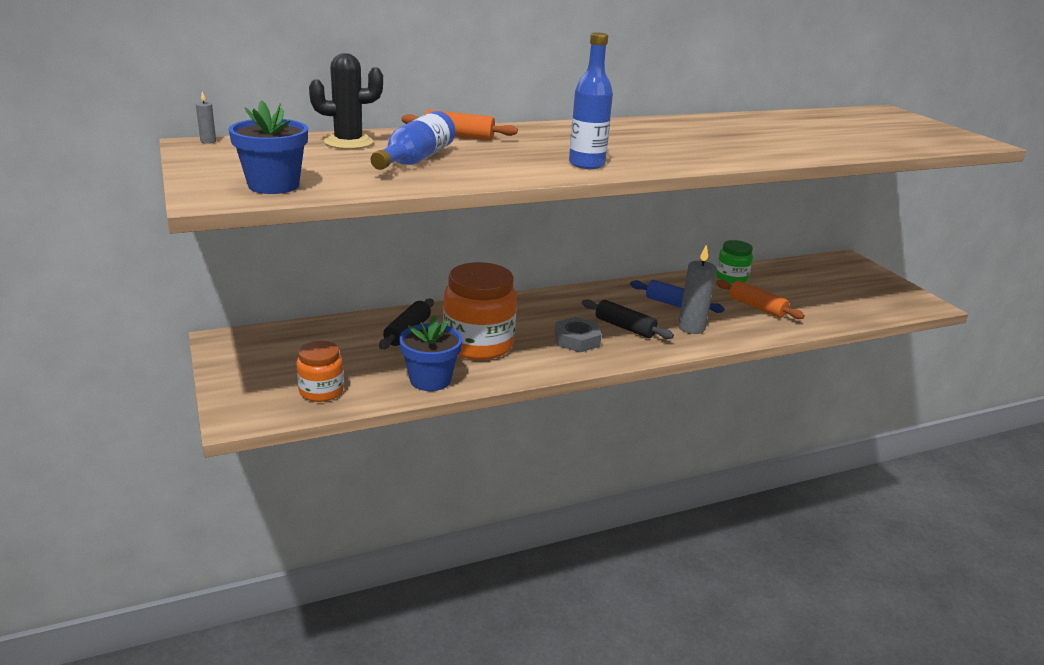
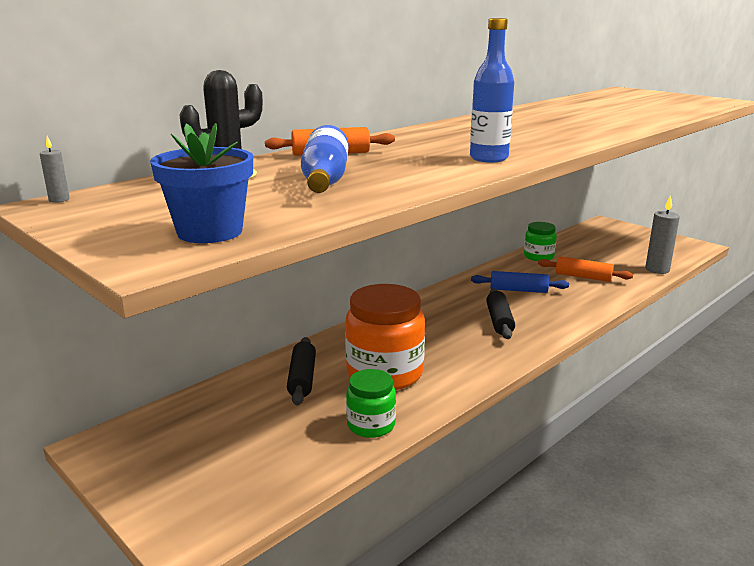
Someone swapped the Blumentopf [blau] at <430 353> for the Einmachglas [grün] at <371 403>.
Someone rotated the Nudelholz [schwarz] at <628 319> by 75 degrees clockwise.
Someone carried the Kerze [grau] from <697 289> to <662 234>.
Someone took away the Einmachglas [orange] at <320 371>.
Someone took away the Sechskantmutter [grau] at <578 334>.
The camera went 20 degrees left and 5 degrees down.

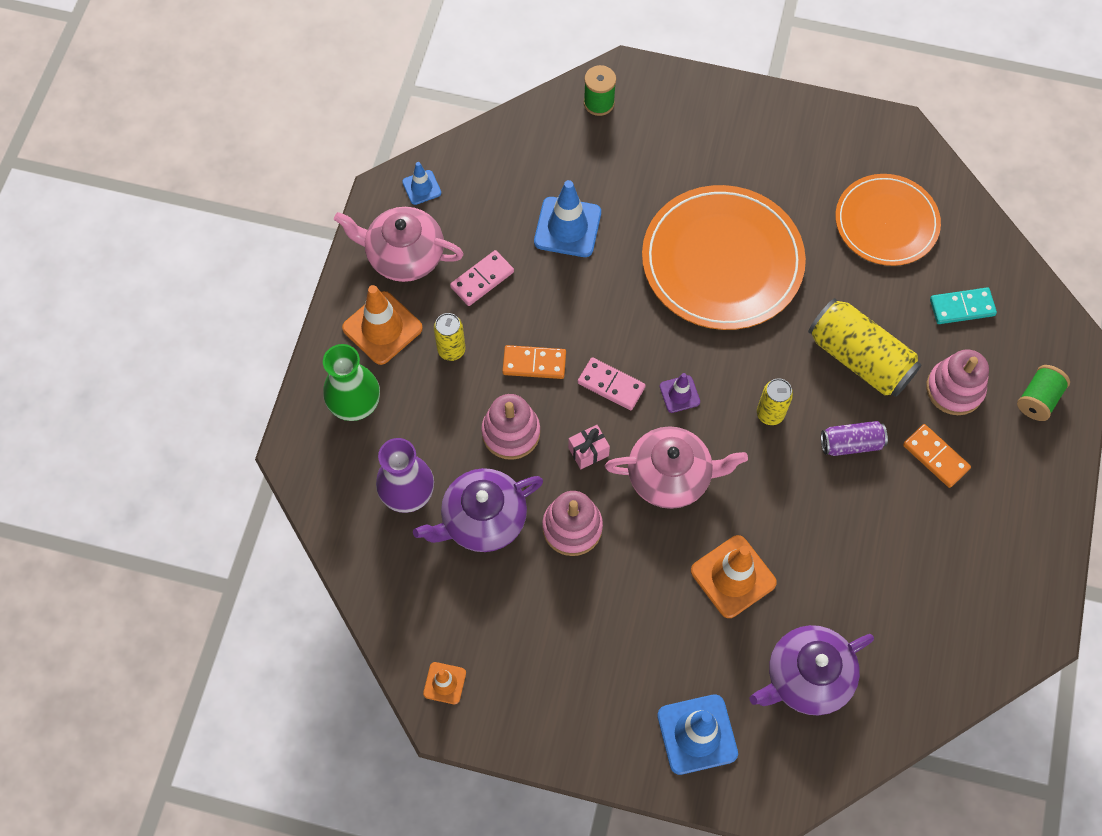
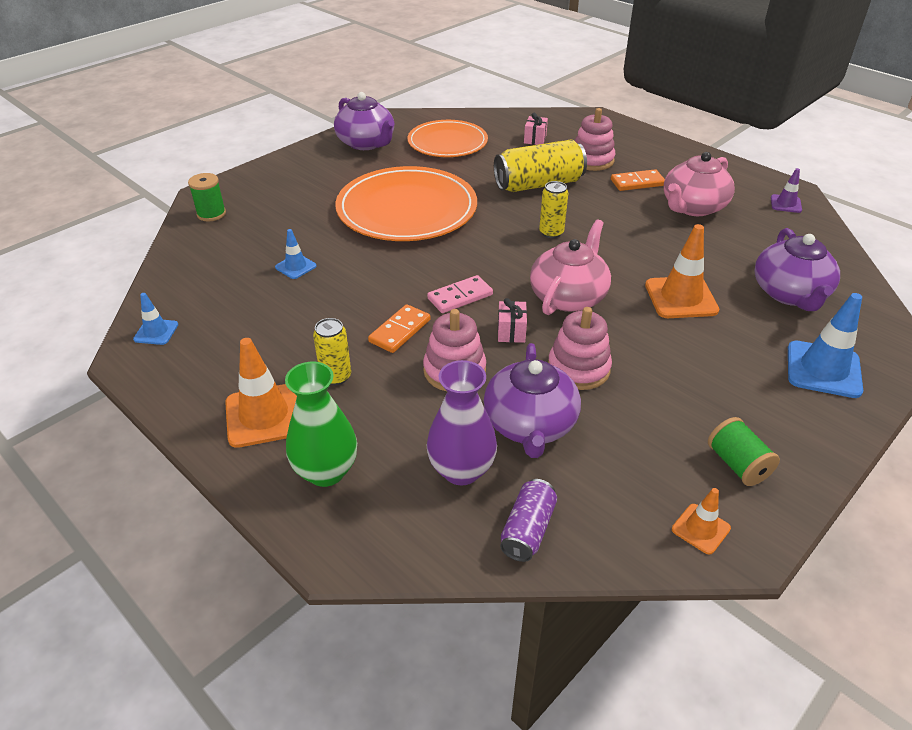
Someone scaled the Leitkegel [blau] at <567 218> by 0.54.
Someone put down the Teekanne [lila] at <364 121>.
Someone carried the Dose [lila] from <854 438> to <528 520>.
Someone swapped the Dominostein [türkis] at <963 305> for the Geschenk [rosa] at <536 129>.
Someone carried the Teekanne [rosa] from <399 244> to <699 184>.
Someone carried the Garnrolle [grün] from <1043 393> to <744 451>.
Someone carried the Leitkegel [lila] from <680 393> to <786 190>.
Someone took away the Dominostein [rosa] at <482 278>.
The camera went 60 degrees left and 25 degrees down.

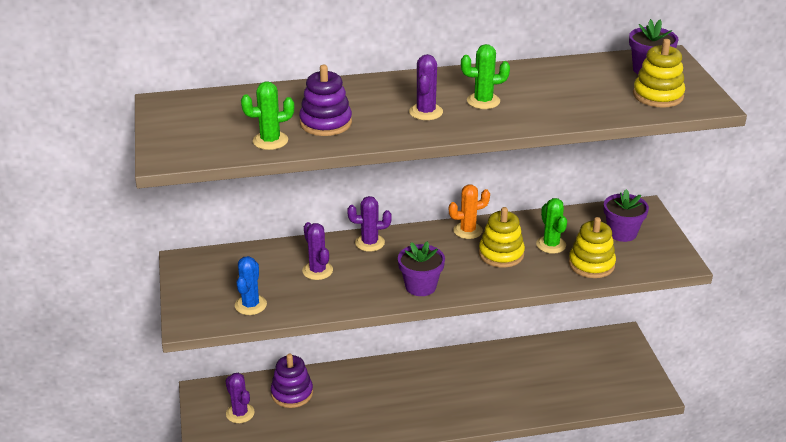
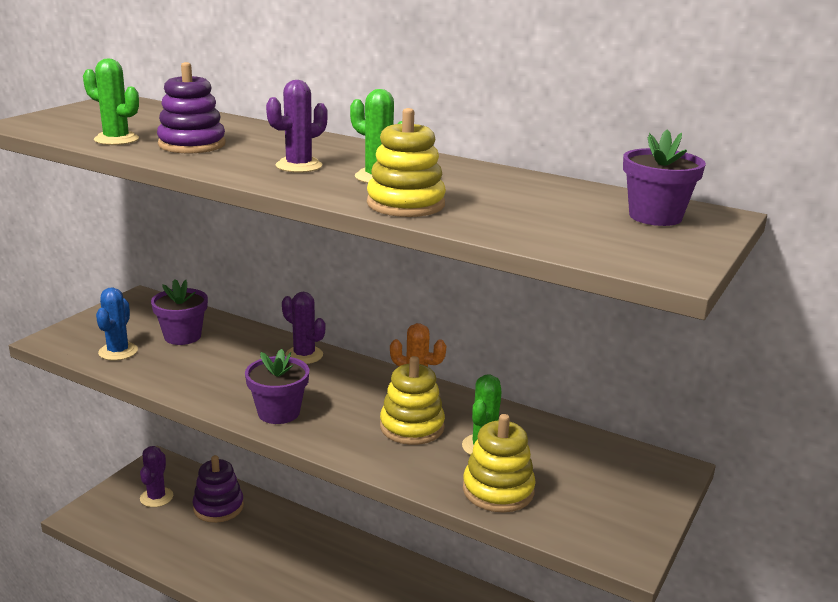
Someone rotated the Kaktus [blau] at <251 285> by 45 degrees counterclockwise.
Someone carried the Blumentopf [lila] from <626 215> to <179 312>.
Someone carried the Stapelspielzeug [gelb] from <659 73> to <406 162>.
Someone took away the Kaktus [lila] at <317 251>.
The camera went 40 degrees right and 10 degrees down.

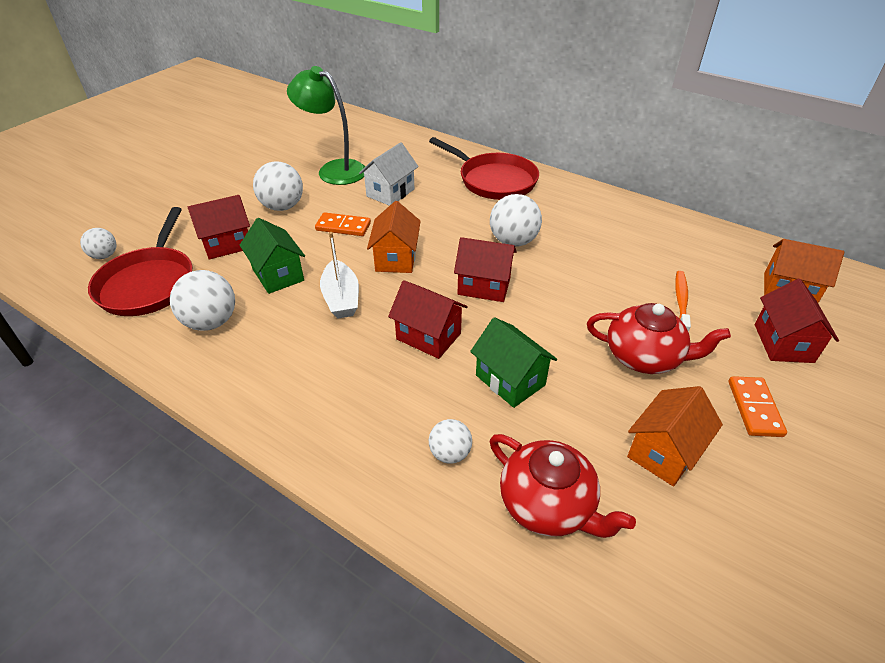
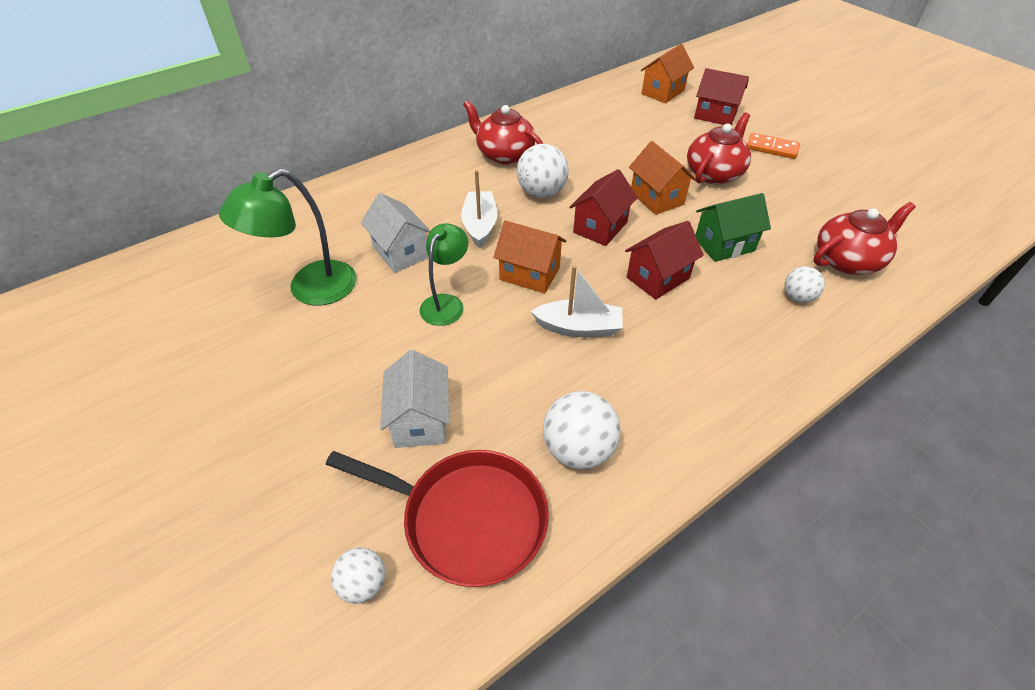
Someone repainted the Haus [rot] at <219 227>, which became the Haus [weiß] at <414 399>.
Someone swapped the Dominostein [orange] at <343 224> for the Lampe [grün] at <444 274>.
Someone put down the Boot [weiß] at <479 209>.
Someone put down the Teekanne [rot] at <503 132>.
Someone carried the Haus [orange] from <675 436> to <663 178>.
Someone took away the Haus [grün] at <272 256>.
Someone took away the Ball [weiß] at <278 186>.
Someone took away the Pfanne [rot] at <484 168>.
Someone took away the Zahnbürste [orange] at <683 301>.
The camera went 70 degrees left and 5 degrees up.

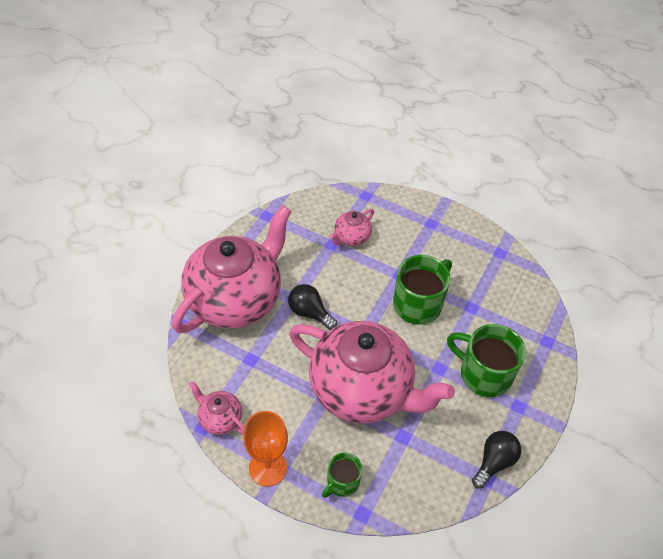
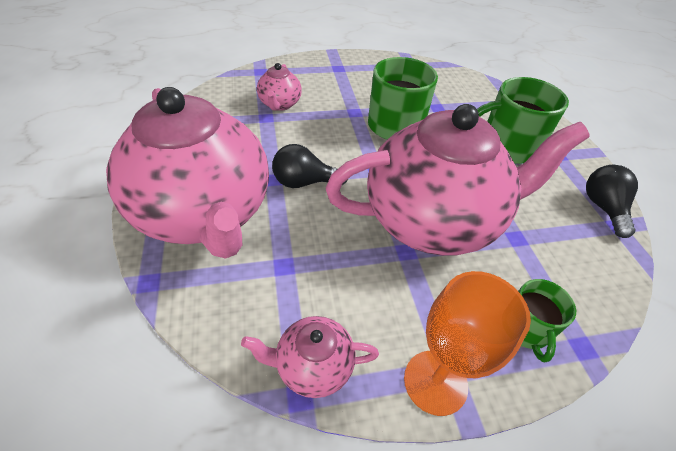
Someone rotated the Teekanne [rosa] at <231 269> by 150 degrees clockwise.
The camera went 40 degrees left and 5 degrees down.

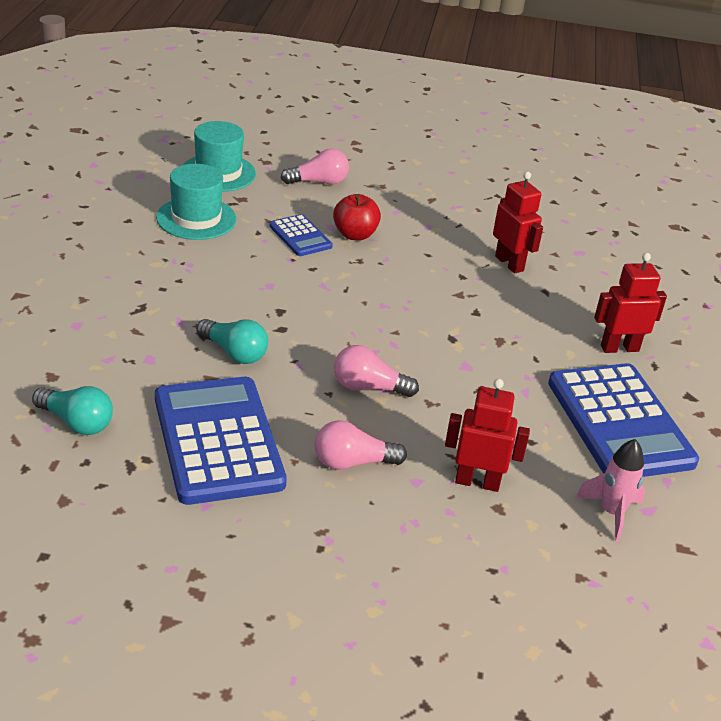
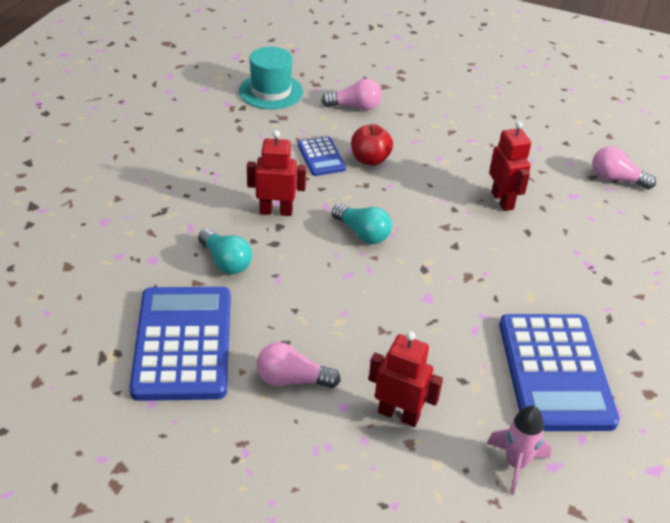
Someone carried the Roboter [rot] from <630 303> to <276 173>.
Someone carried the Glühbirne [türkis] from <72 410> to <362 224>.
Someone carried the Glühbirne [rosa] from <376 371> to <624 167>.
Someone took away the Hut [türkis] at <196 202>.
The camera went 15 degrees right and 5 degrees up.

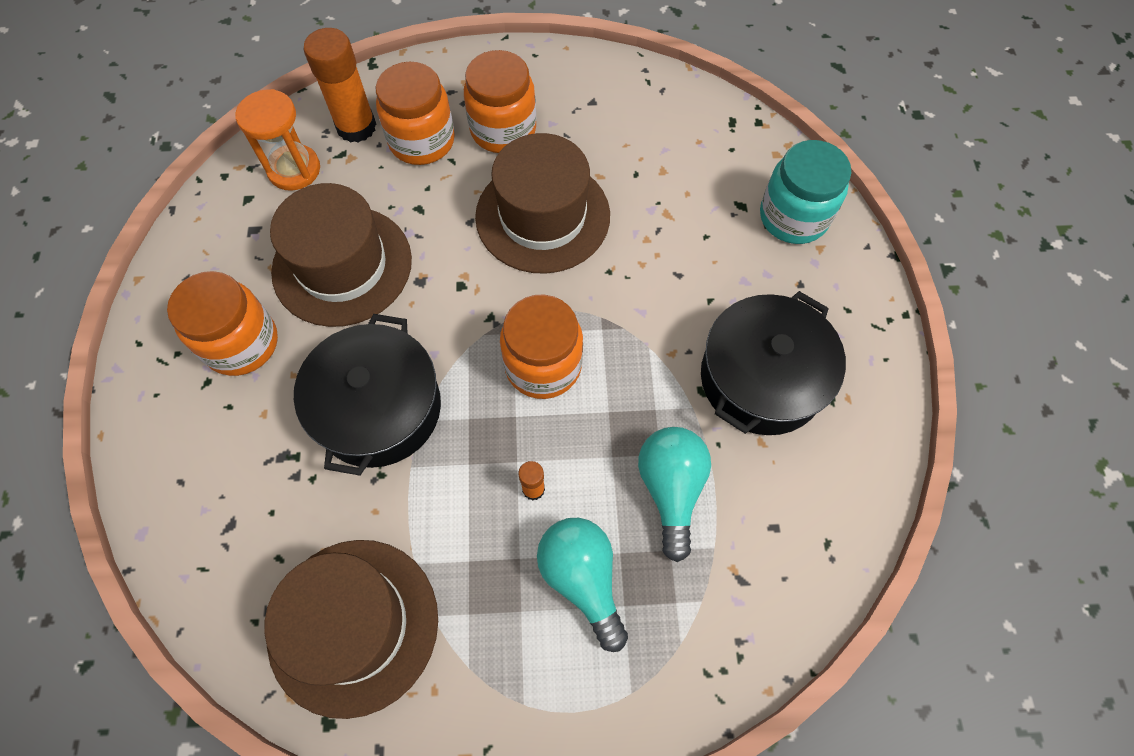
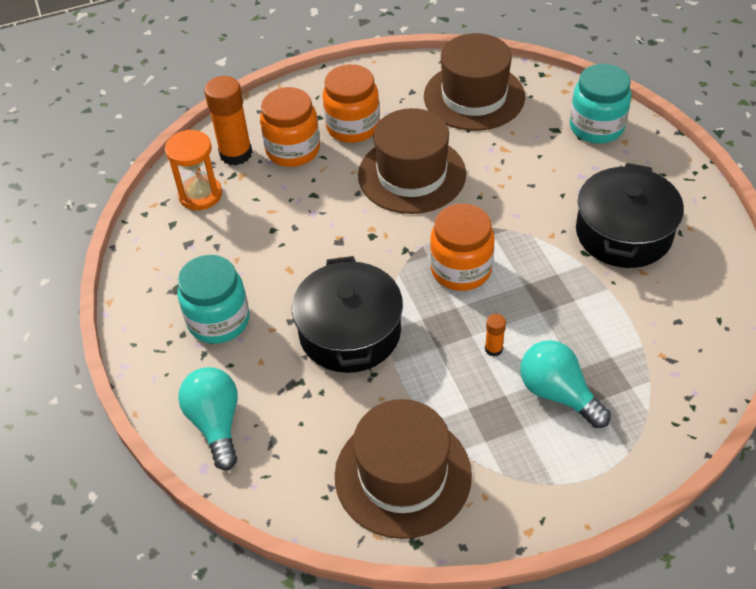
Someone repainted the Einmachglas [orange] at <222 323>, which became the Einmachglas [türkis] at <213 299>.
Someone carried the Glühbirne [türkis] from <674 494> to <208 418>.
Someone carried the Hut [braun] from <341 255> to <474 82>.
The camera went 15 degrees left and 15 degrees down.

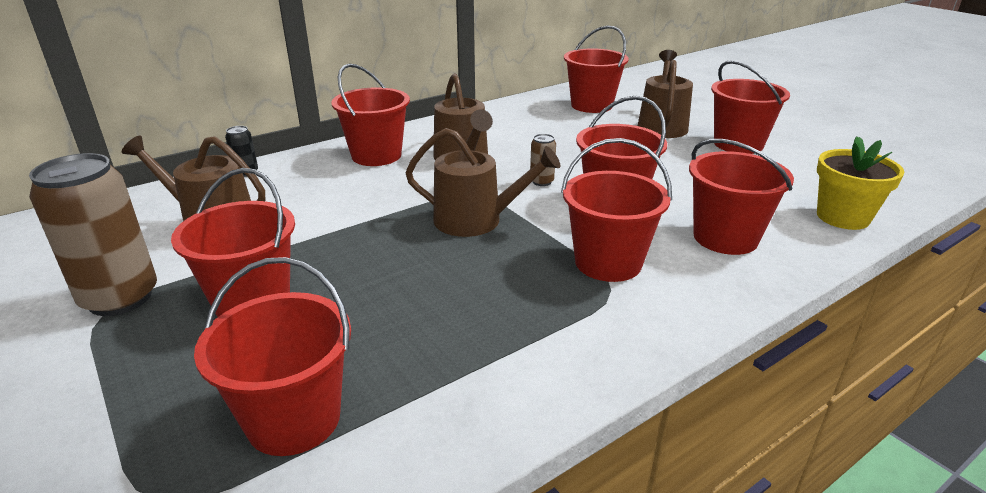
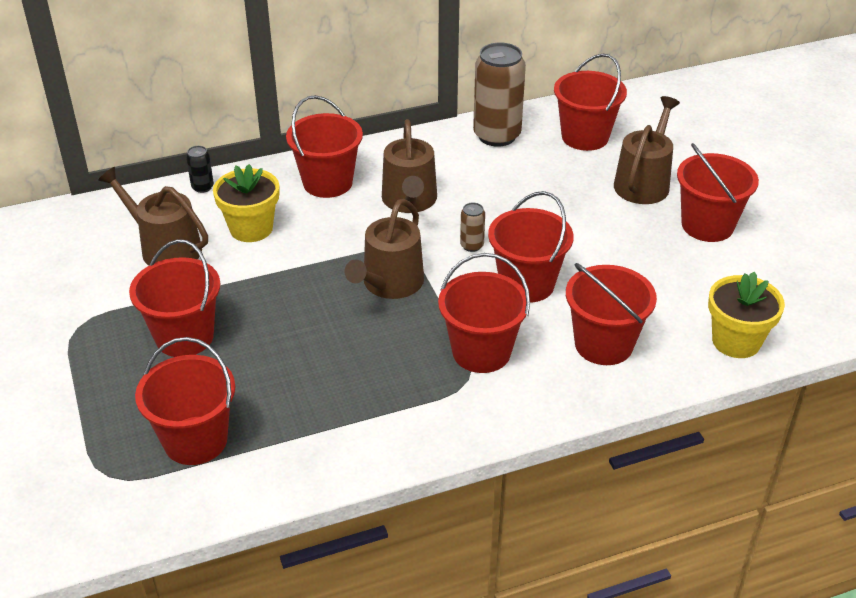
Someone put down the Blumentopf [gelb] at <246 203>.
Someone rotated the Gießkanne [braun] at <482 182> by 90 degrees clockwise.
Someone carried the Dose [braun] from <93 234> to <499 95>.
The camera went 15 degrees right and 10 degrees up.

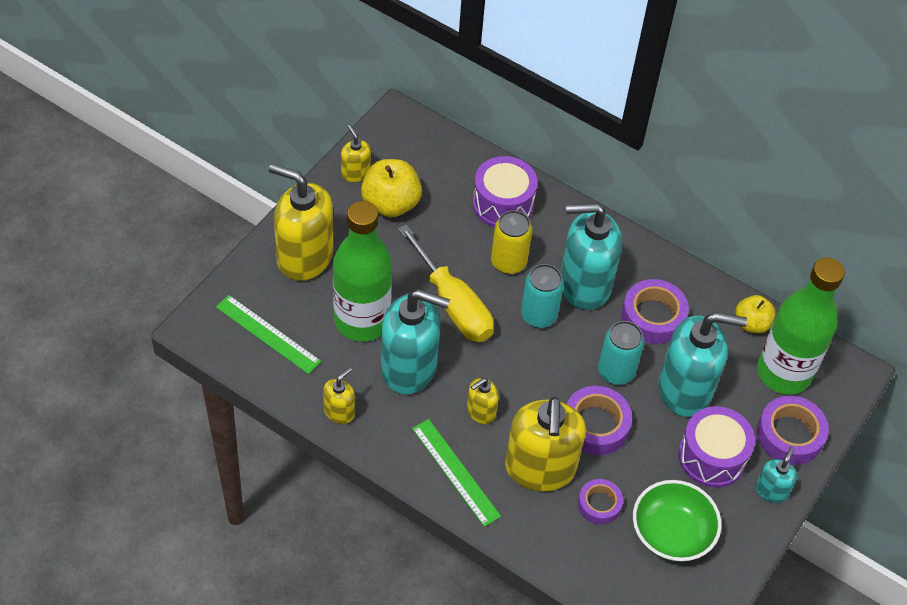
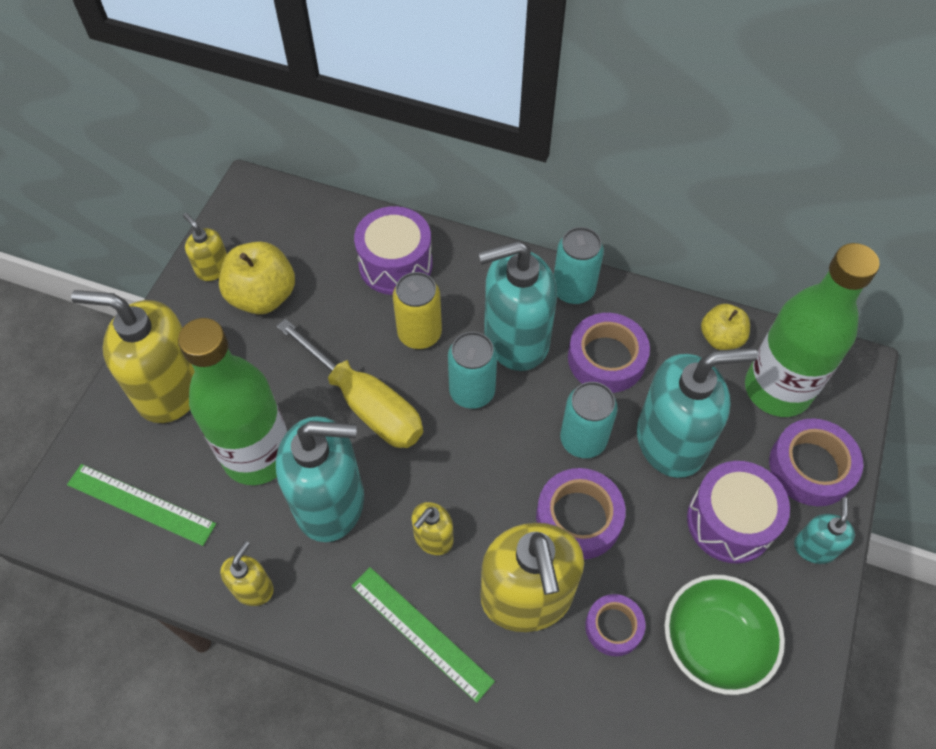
Someone put down the Dose [türkis] at <579 265>.
The camera went 10 degrees left and 5 degrees up.

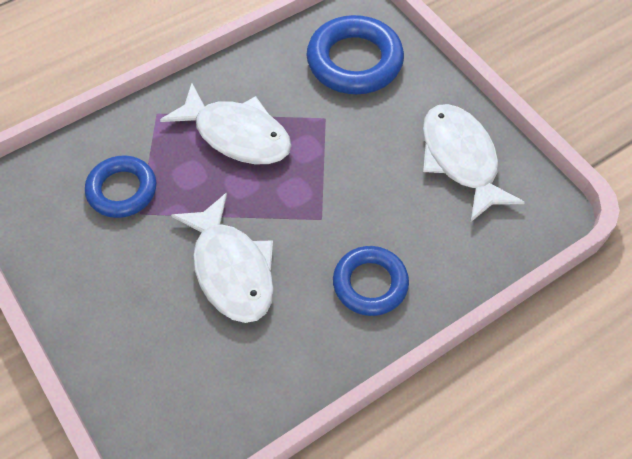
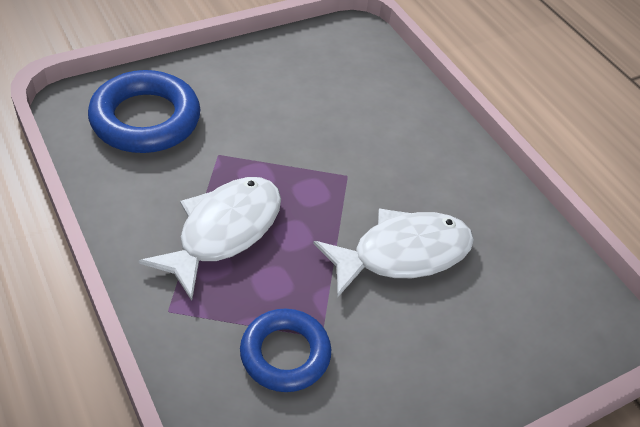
Someone took away the Ring [blau] at <371 281>.
Someone took away the Fisch [weiß] at <474 163>.
The camera went 90 degrees left and 10 degrees down.

